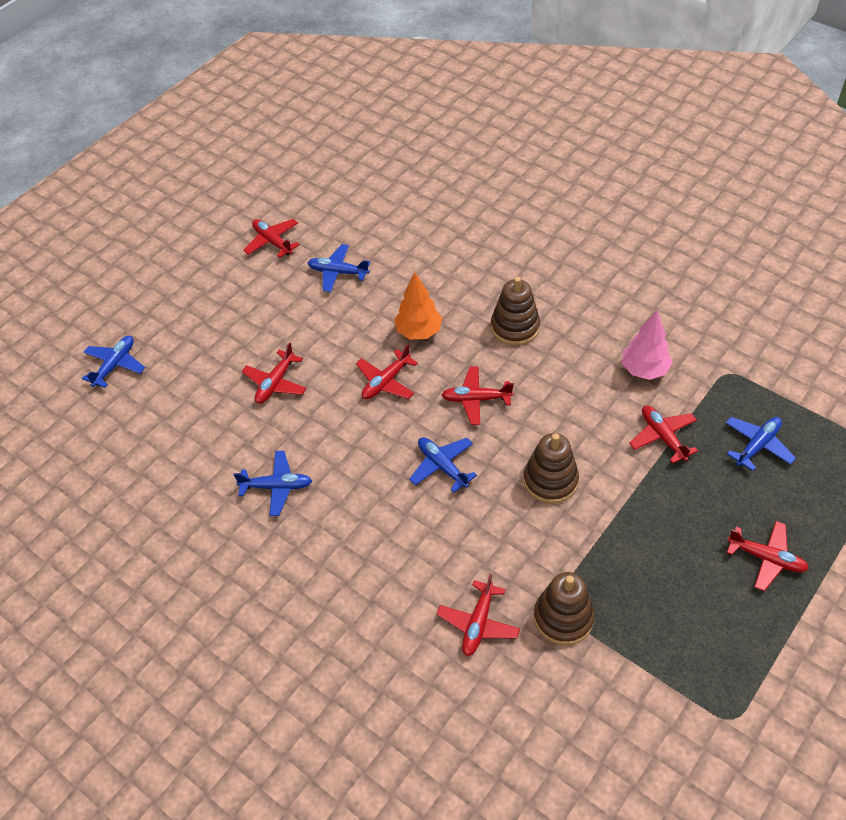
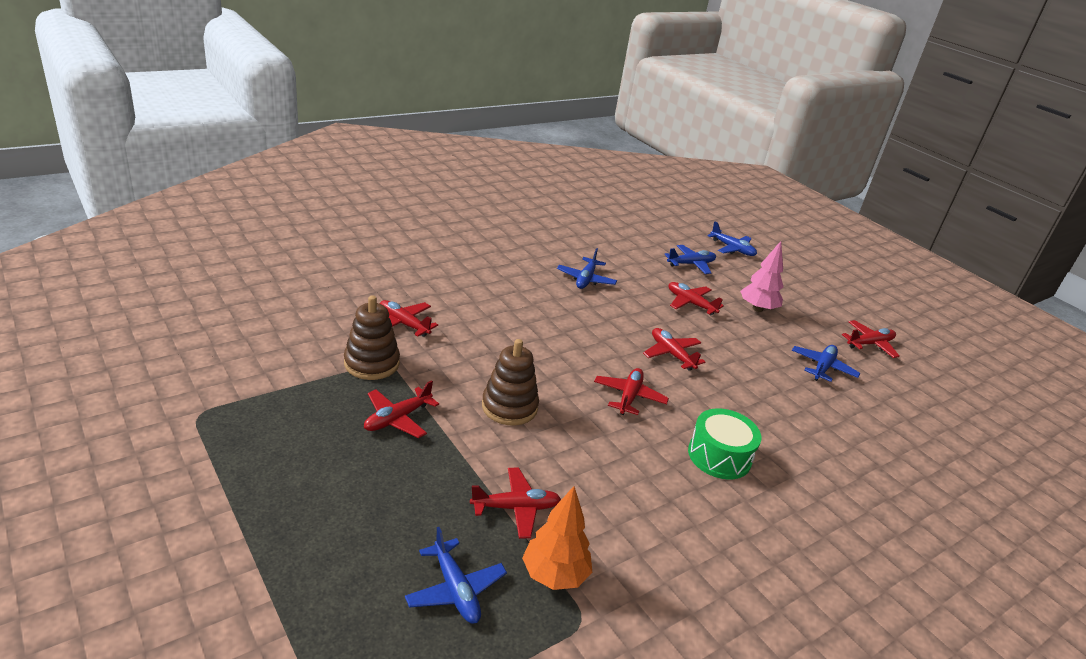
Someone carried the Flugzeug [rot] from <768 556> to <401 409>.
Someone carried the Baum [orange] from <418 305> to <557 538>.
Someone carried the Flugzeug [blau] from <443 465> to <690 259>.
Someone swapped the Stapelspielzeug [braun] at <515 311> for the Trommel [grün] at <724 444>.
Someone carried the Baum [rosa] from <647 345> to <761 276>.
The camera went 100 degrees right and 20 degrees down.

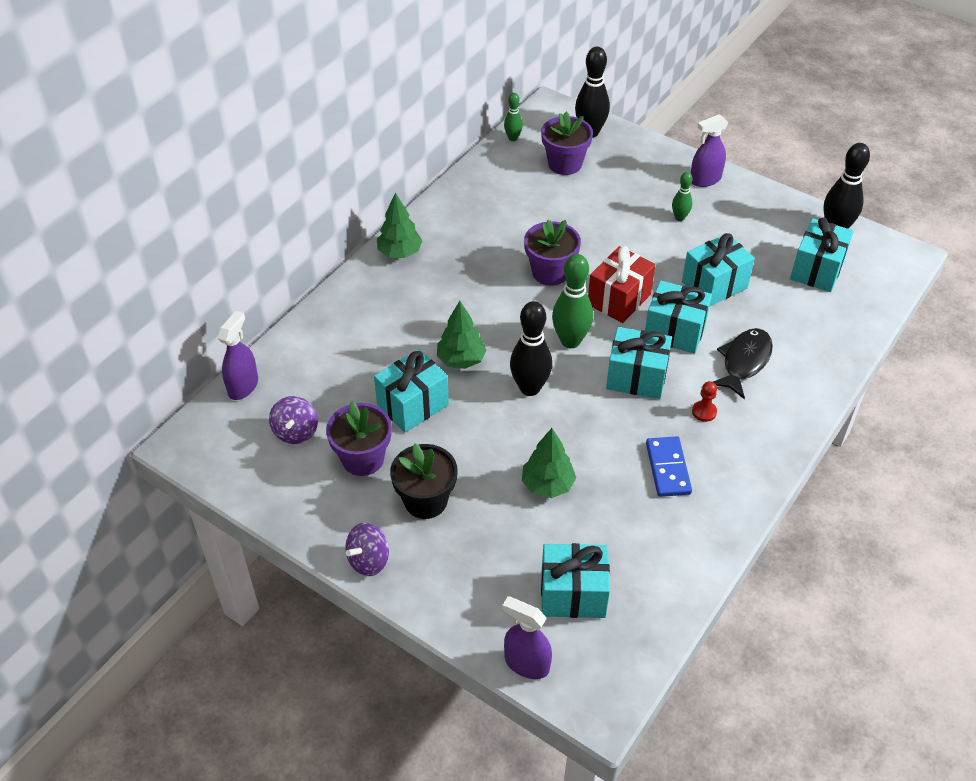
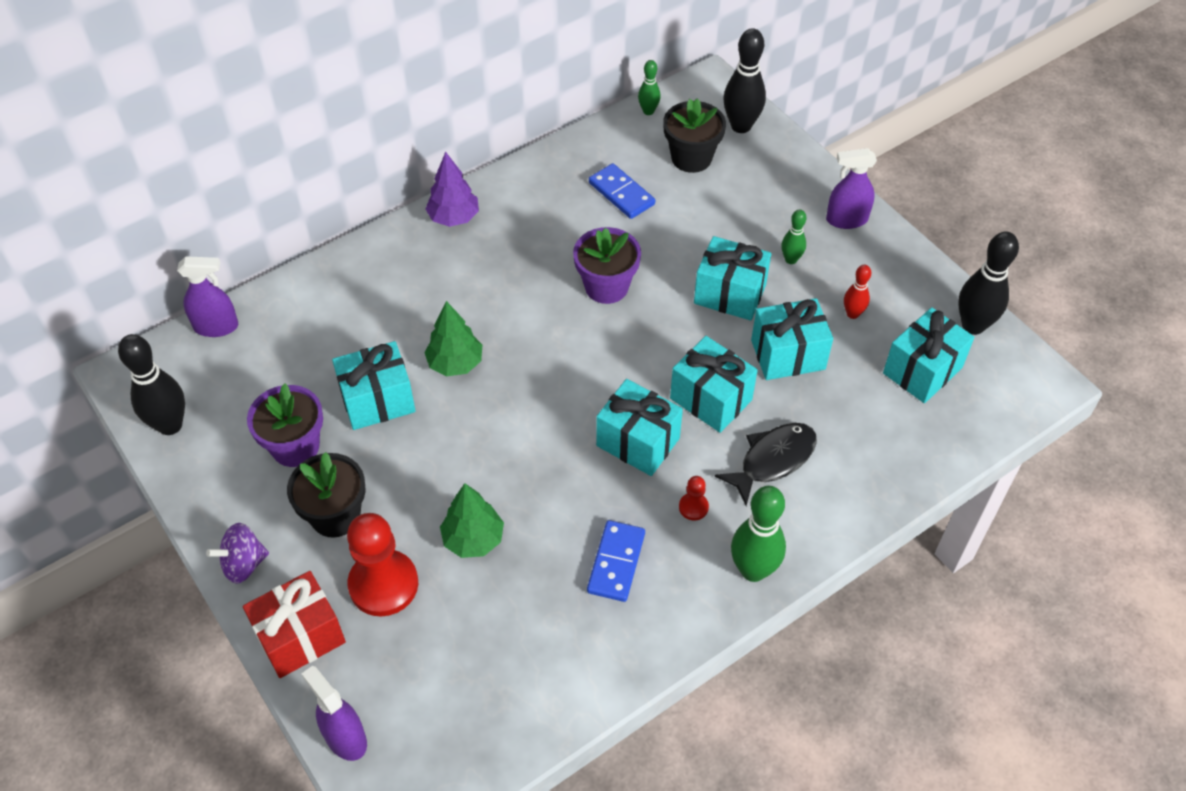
Someone carried the Bowlingkegel [schwarz] from <531 348> to <151 384>.
Someone rotated the Sprühflasche [lila] at <238 355> by 45 degrees clockwise.
Someone carried the Geschenk [rot] from <621 284> to <294 624>.
Someone put down the Bauer [rot] at <382 564>.
Someone repainted the Baum [grün] at <400 225>, which became the Baum [lila] at <452 189>.
Someone put down the Dominostein [blau] at <622 191>.
Someone repainted the Blumentopf [lila] at <567 143>, which became the Blumentopf [schwarz] at <694 135>.
Someone carried the Geschenk [türkis] from <575 580> to <732 278>.
Someone carried the Bowlingkegel [grün] from <572 301> to <758 534>.
Someone put down the Bowlingkegel [rot] at <857 292>.
Someone took away the Kreisel [lila] at <293 420>.
The camera went 20 degrees right and 5 degrees up.

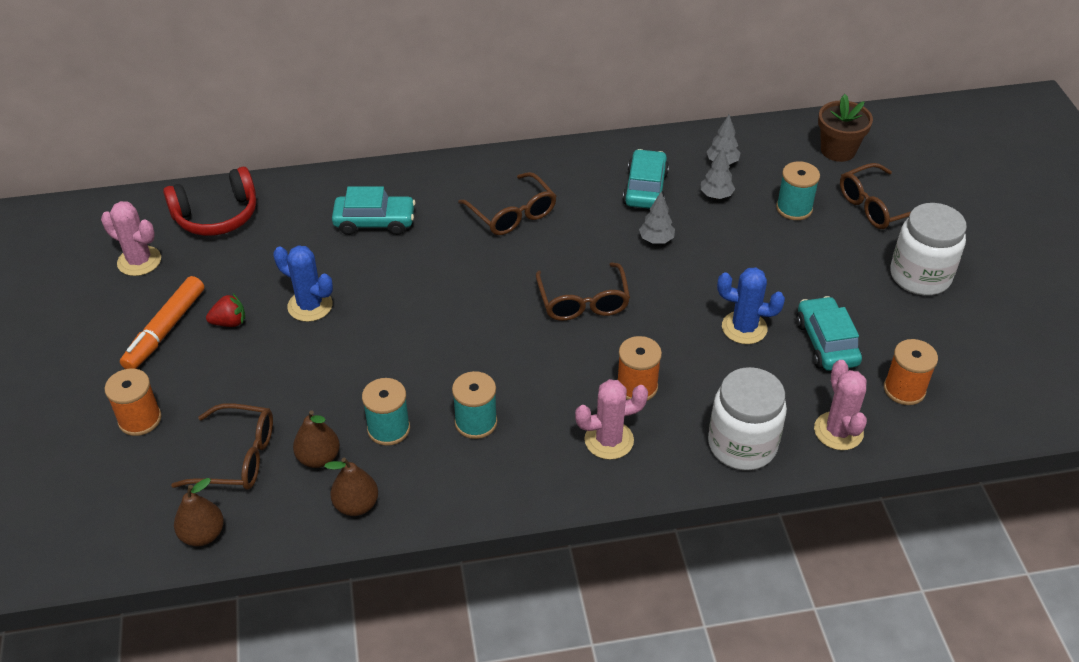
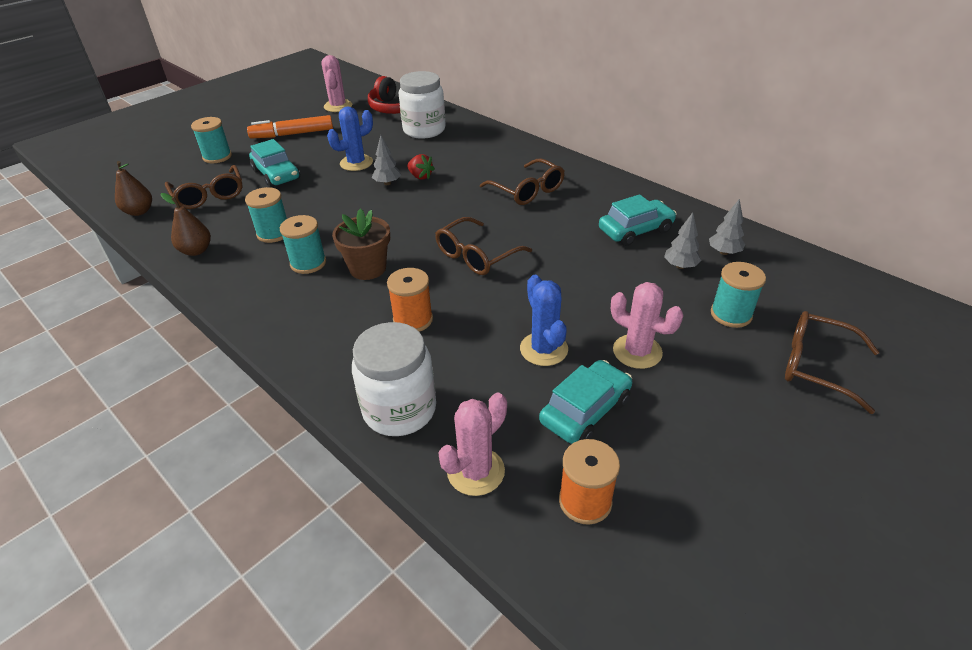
Someone repainted the Garnrolle [orange] at <133 402>, which became the Garnrolle [türkis] at <211 140>.
Someone carried the Auto [türkis] from <374 210> to <274 163>.
Someone rotated the Kaktus [blau] at <303 283> by 60 degrees clockwise.
Someone carried the Blumentopf [braun] from <845 128> to <361 244>.
Someone carried the Baum [grau] from <657 218> to <386 160>.
Someone carried the Einmachglas [weiß] from <928 249> to <422 105>.
Someone carried the Erdbeere [rot] from <225 310> to <421 167>.
Someone rotated the Brille [braun] at <507 203> by 60 degrees counterclockwise.
Someone carried the Kaktus [rosa] from <611 419> to <647 325>.
Someone took away the Birne [braun] at <316 439>.
The camera went 55 degrees right and 5 degrees down.

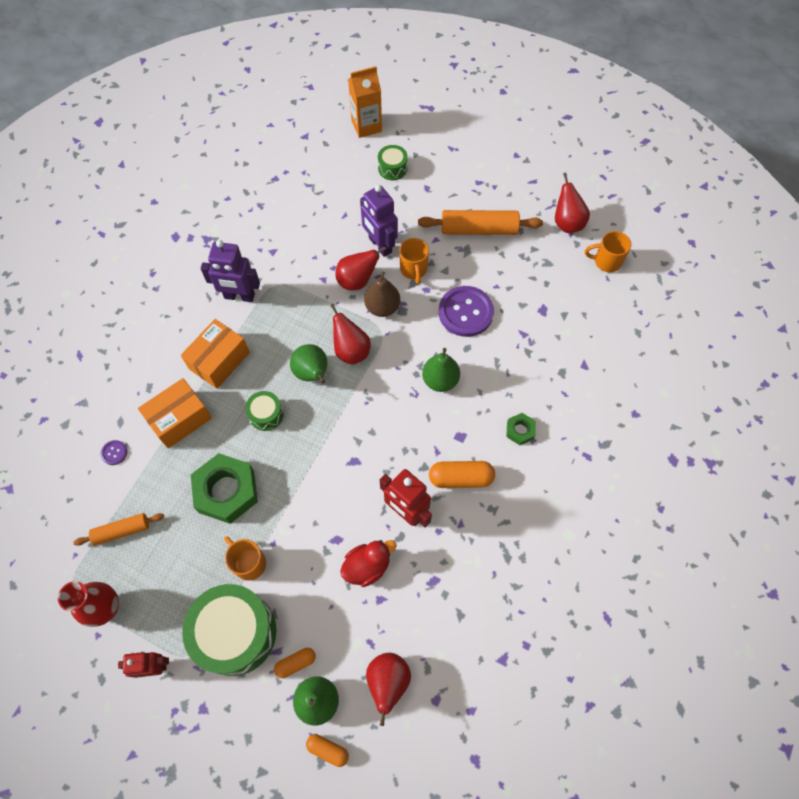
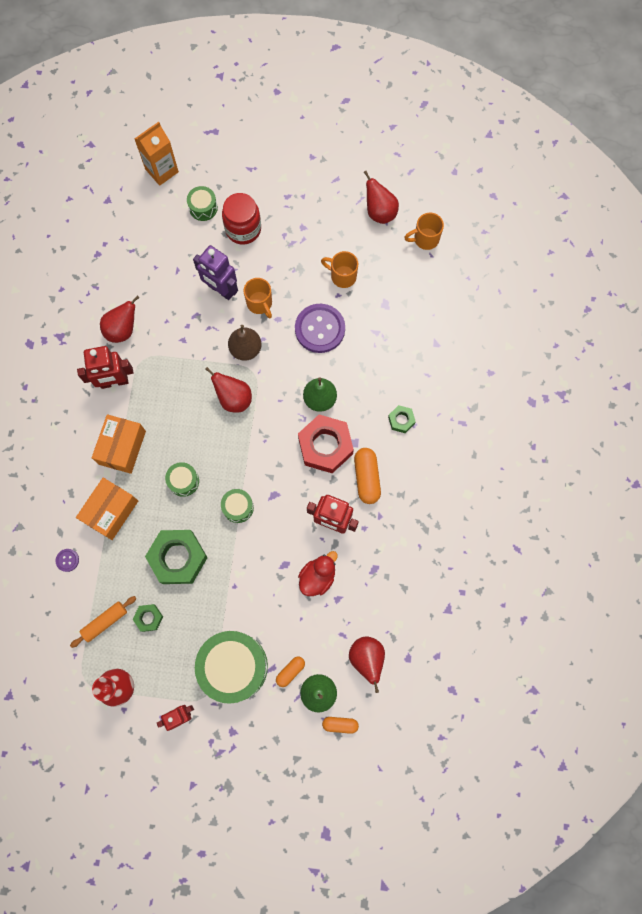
Someone repainted the Roboter [lila] at <230 271>, which became the Roboter [rot] at <105 367>.
Someone carried the Birne [rot] from <361 268> to <119 319>.
Someone put down the Sechskantmutter [grün] at <147 618>.
Someone put down the Trommel [grün] at <237 506>.
Someone put down the Einmachglas [rot] at <241 219>.
Someone put down the Sechskantmutter [rot] at <326 444>.
Someone carried the Tasse [orange] from <245 558> to <339 269>.
Someone rotated the Kapsel [orange] at <462 474> by 75 degrees counterclockwise.
Someone took away the Birne [grün] at <308 363>.
Someone took away the Nudelholz [orange] at <480 222>.
The camera went 20 degrees left and 10 degrees up.

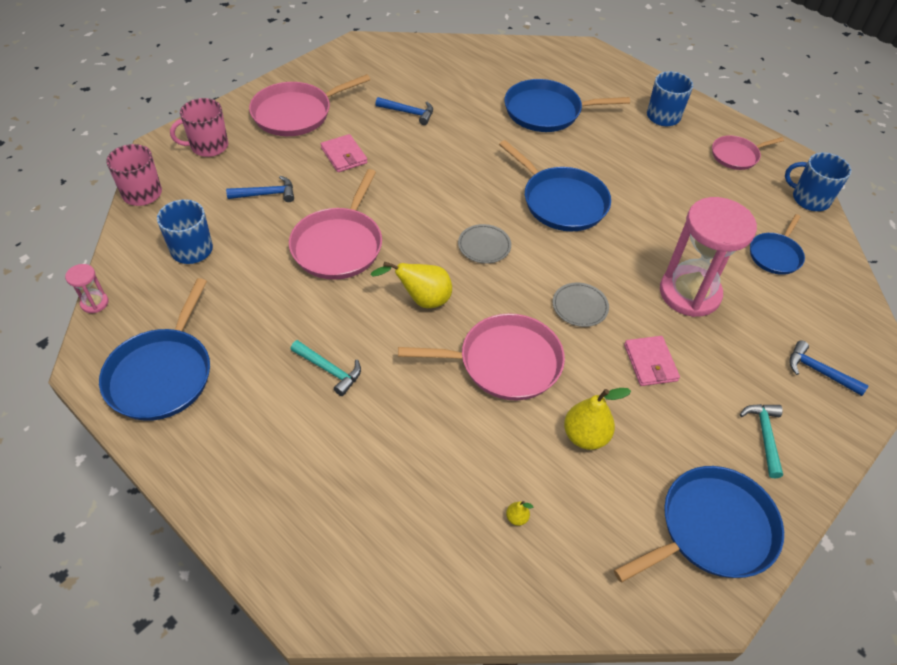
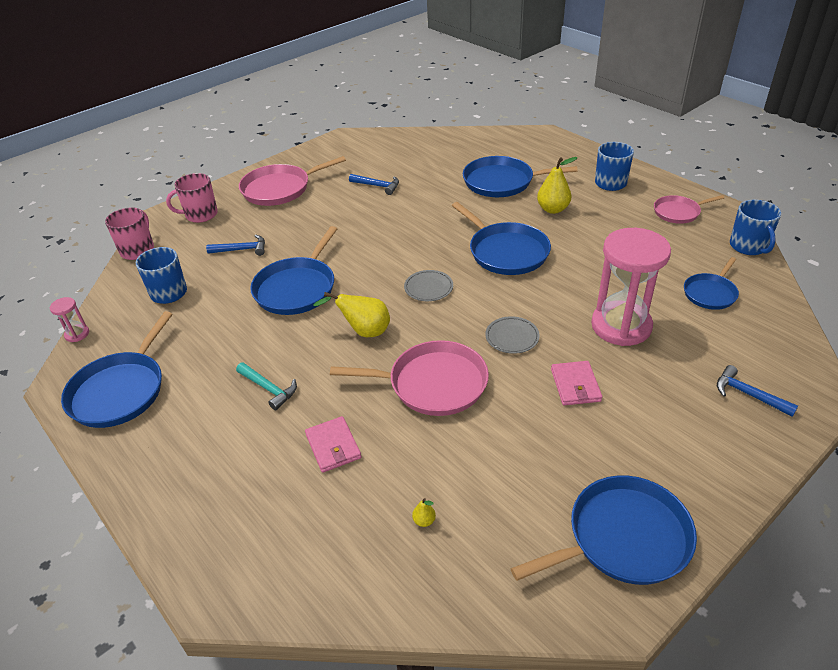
Someone repainted the Pfanne [rosa] at <335 224>, which became the Pfanne [blau] at <293 270>.
Someone carried the Geldbörse [rosa] from <344 153> to <333 444>.
Someone carried the Birne [gelb] from <597 419> to <557 185>.
Someone rotated the Tasse [blau] at <818 181> by 135 degrees counterclockwise.
Someone took away the Hammer [türkis] at <761 441>.
The camera went 10 degrees right and 10 degrees down.

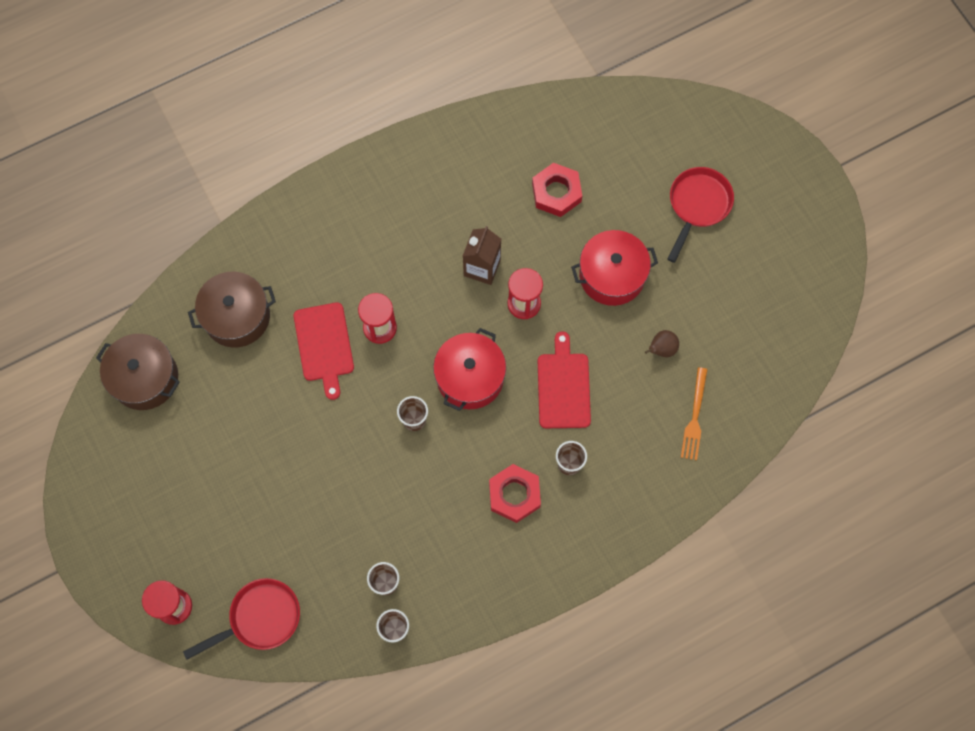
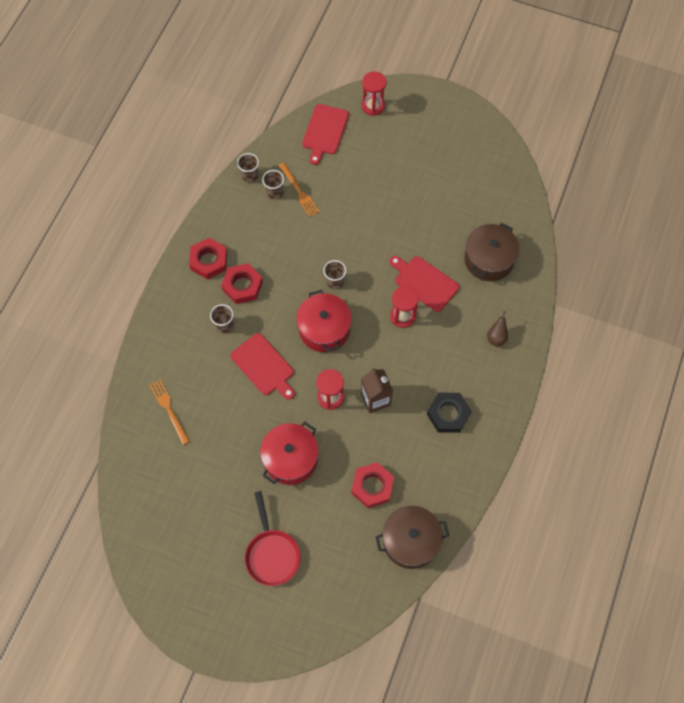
Someone put down the Sechskantmutter [rot] at <208 259>.
Someone put down the Gabel [orange] at <299 189>.
Someone swapped the Pfanne [rot] at <241 619> for the Schneidebrett [rot] at <325 134>.
Someone carried the Kochtopf [braun] from <138 372> to <412 537>.
Someone put down the Sechskantmutter [schwarz] at <449 413>.
Someone carried the Birne [braun] from <662 343> to <497 328>.
The camera went 140 degrees right and 5 degrees down.

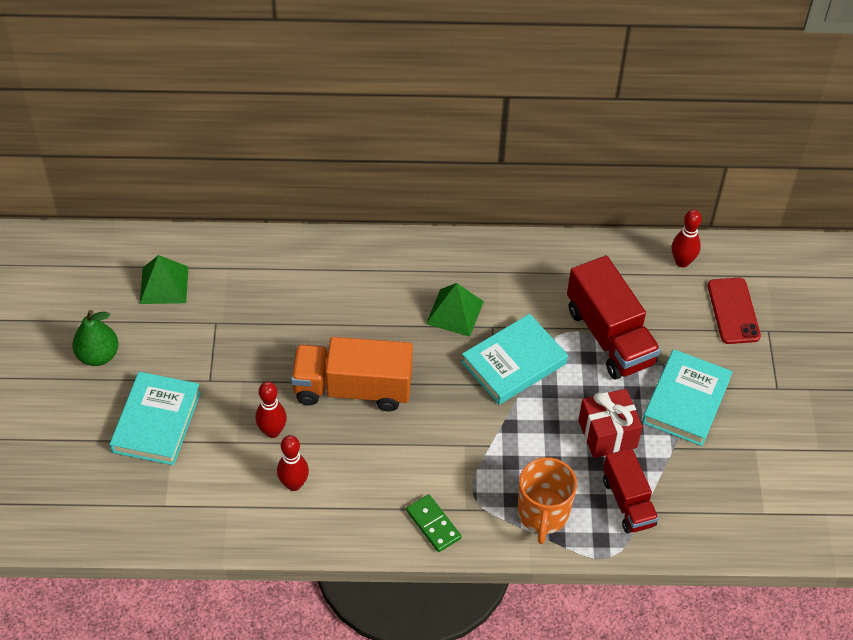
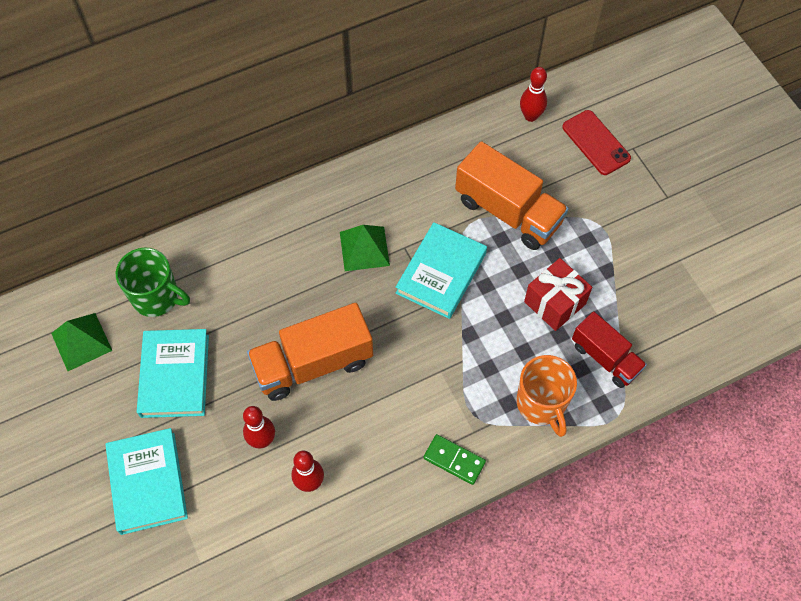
Someone put down the Tasse [grün] at <153 282>.
Someone carried the Buch [türkis] from <687 397> to <173 373>.
Someone repainted the Lastwagen [rot] at <614 317>, which became the Lastwagen [orange] at <512 195>.
Someone took away the Birne [grün] at <95 338>.
The camera went 25 degrees left and 10 degrees up.

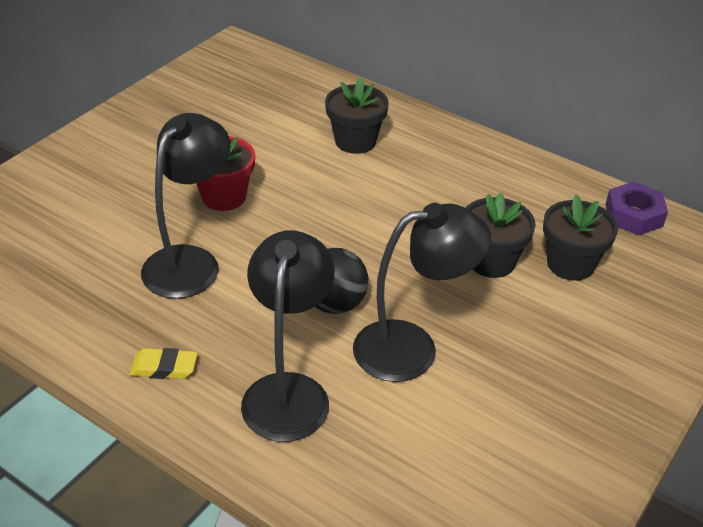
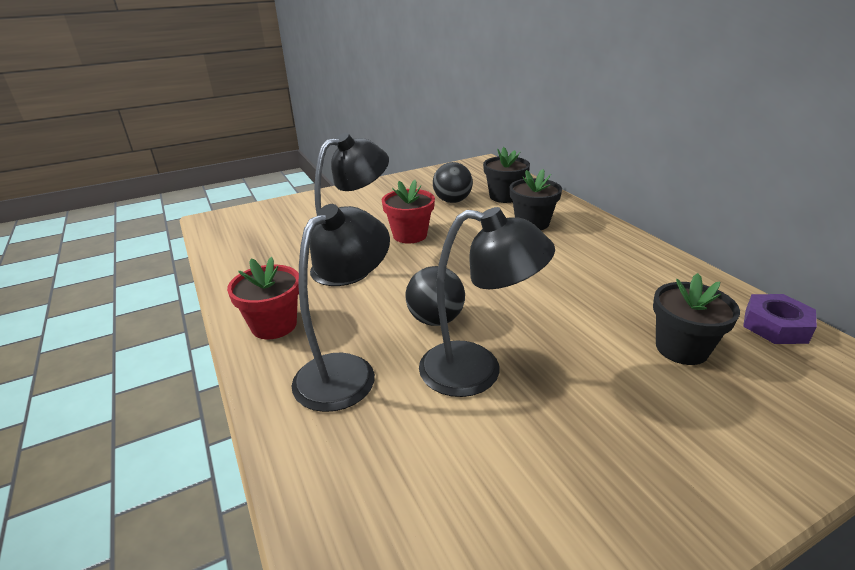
Someone swapped the Radiergummi [gelb] at <164 363> for the Blumentopf [rot] at <263 298>.
Someone put down the Ball [schwarz] at <453 182>.
Someone carried the Blumentopf [schwarz] from <501 235> to <506 175>.
The camera went 30 degrees right and 10 degrees down.

